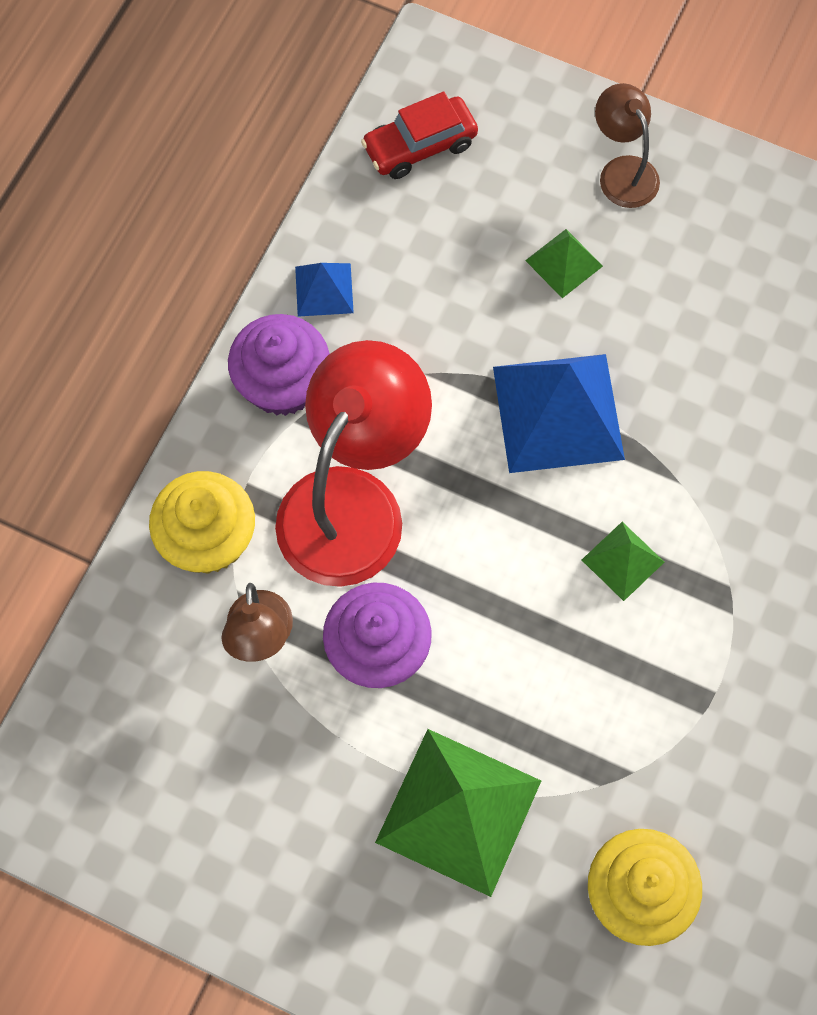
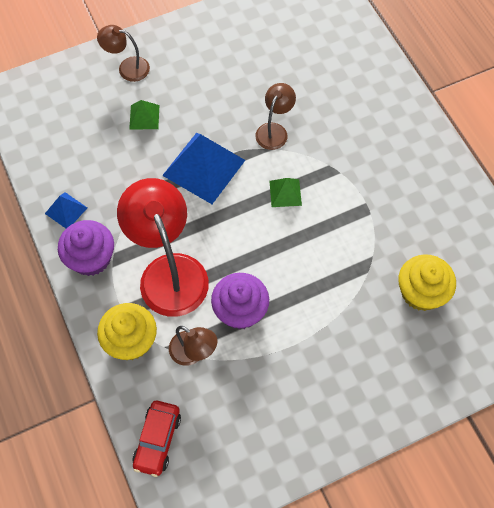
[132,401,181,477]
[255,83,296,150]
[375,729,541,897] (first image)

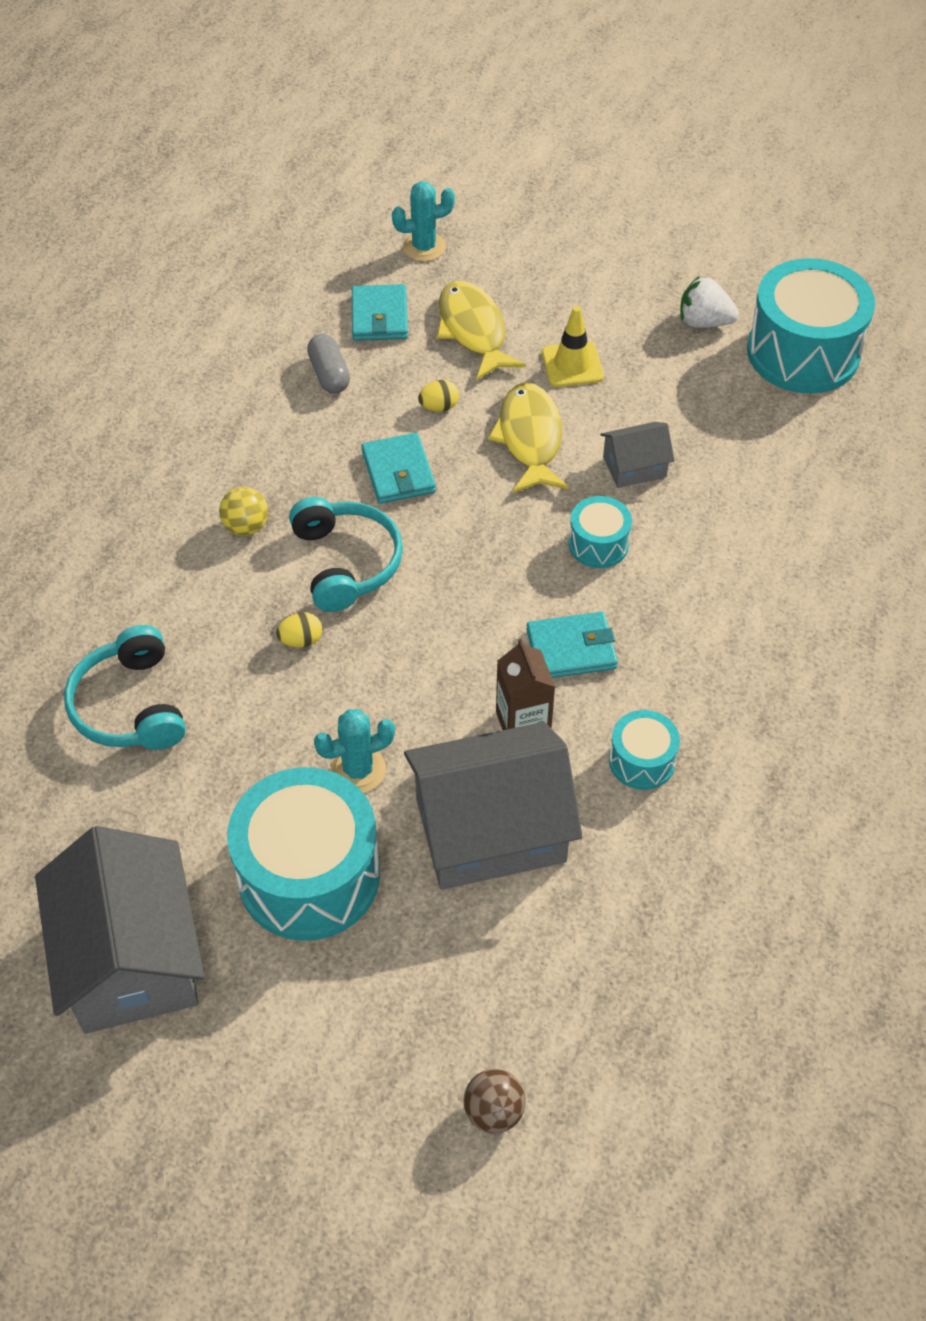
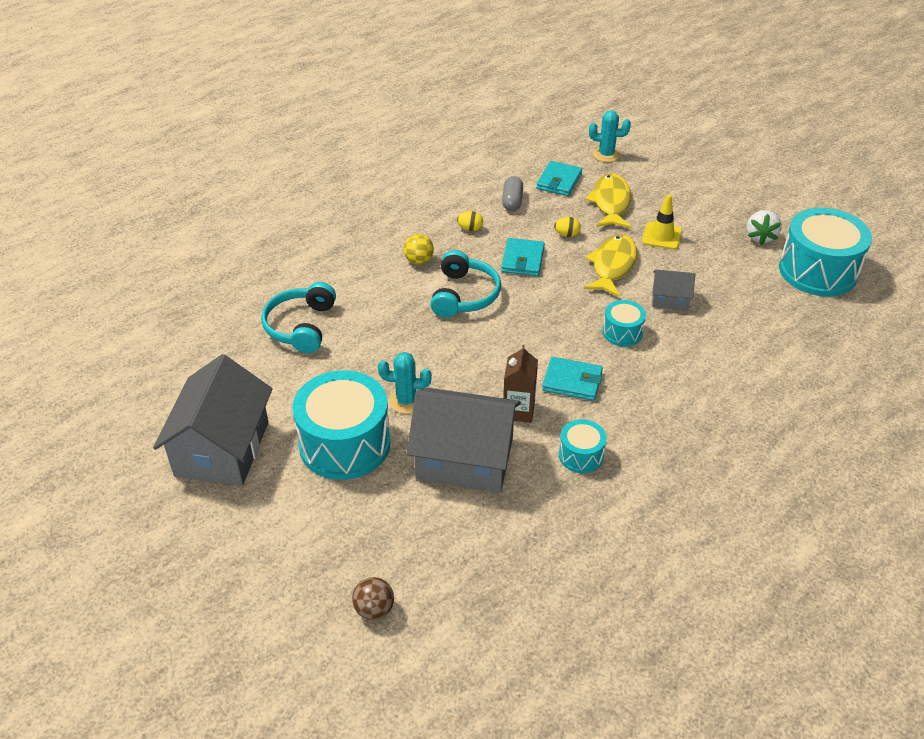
[457,211,483,231]
[746,210,782,245]

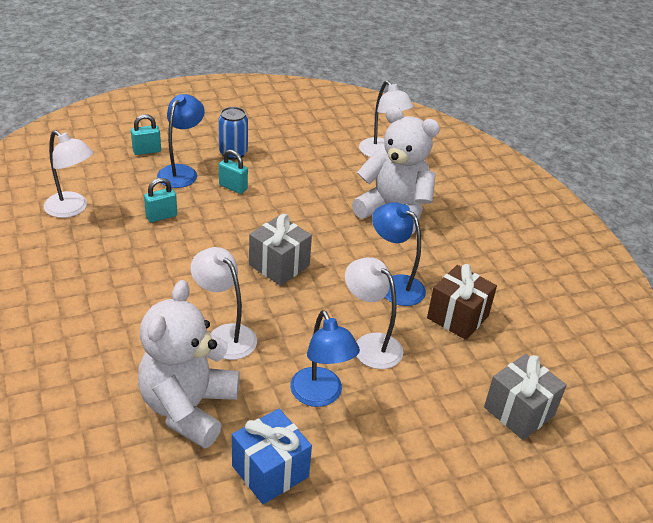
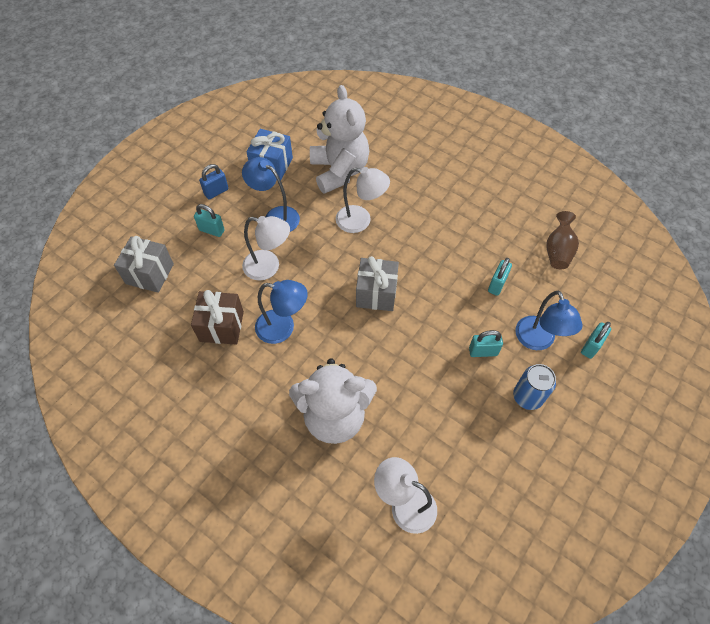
[194,204,225,237]
[199,164,229,200]
[547,211,579,269]

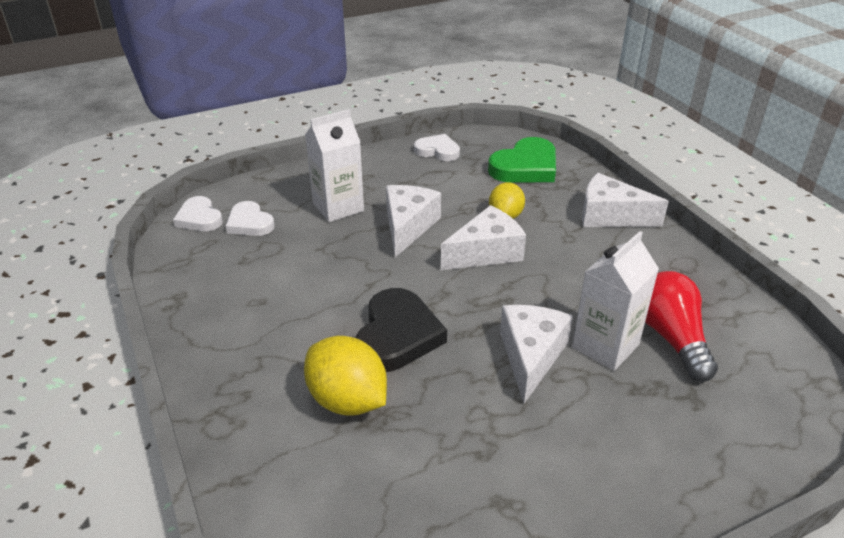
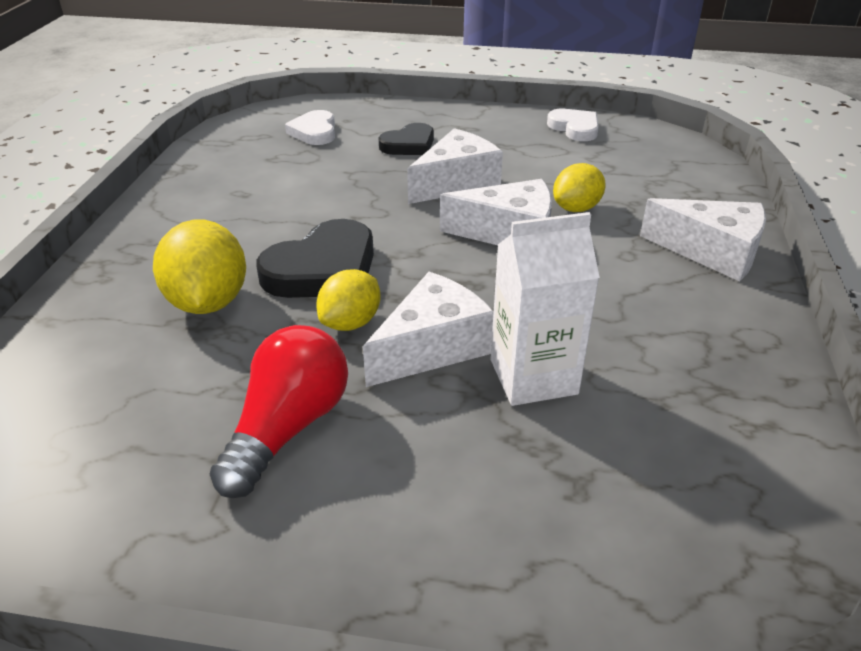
[210,325,348,498]
[316,269,380,331]
[378,123,434,155]
[640,198,766,281]
[173,196,223,231] (first image)
[488,137,556,183] (first image)

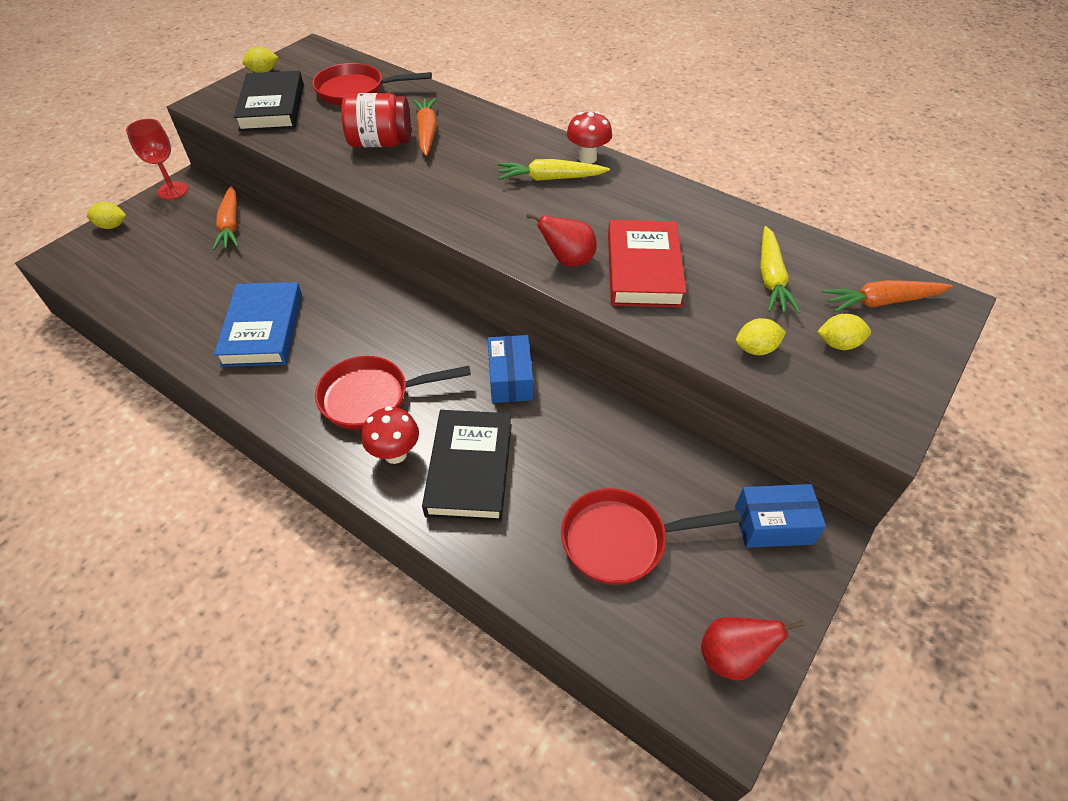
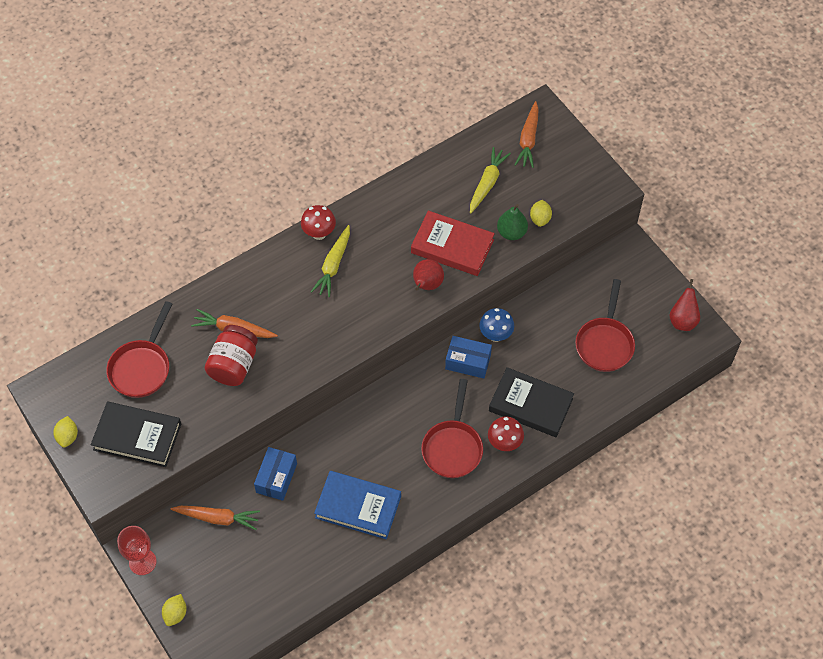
[254,447,297,501]
[470,147,511,213]
[479,308,514,342]
[497,204,528,240]
[817,313,871,350] (first image)

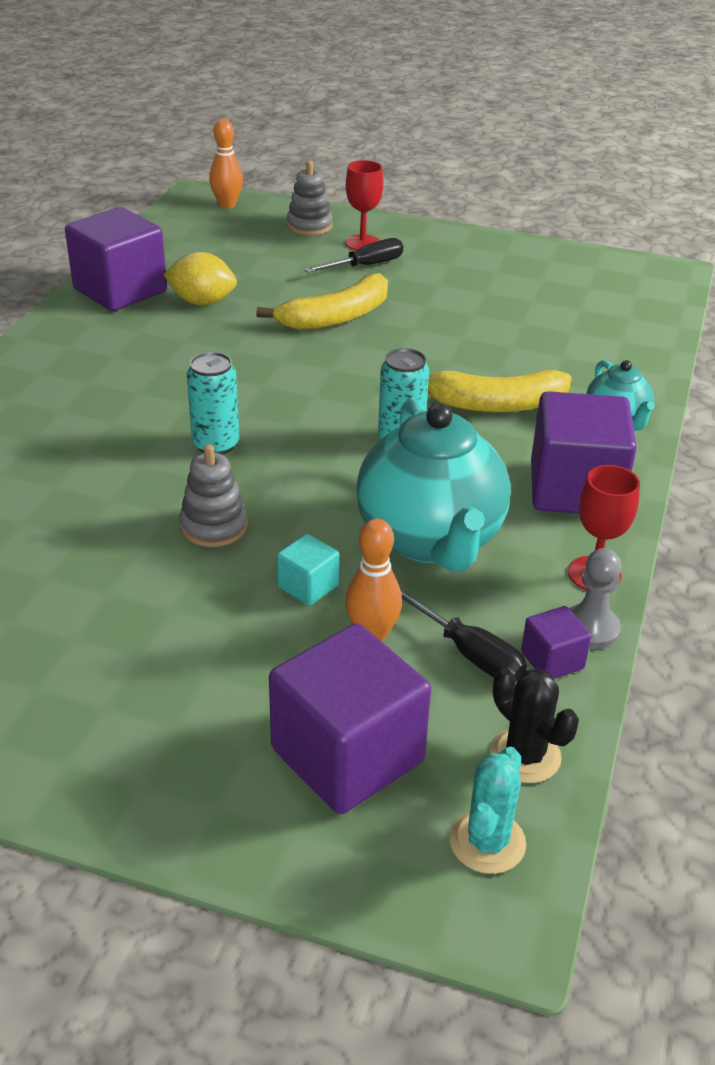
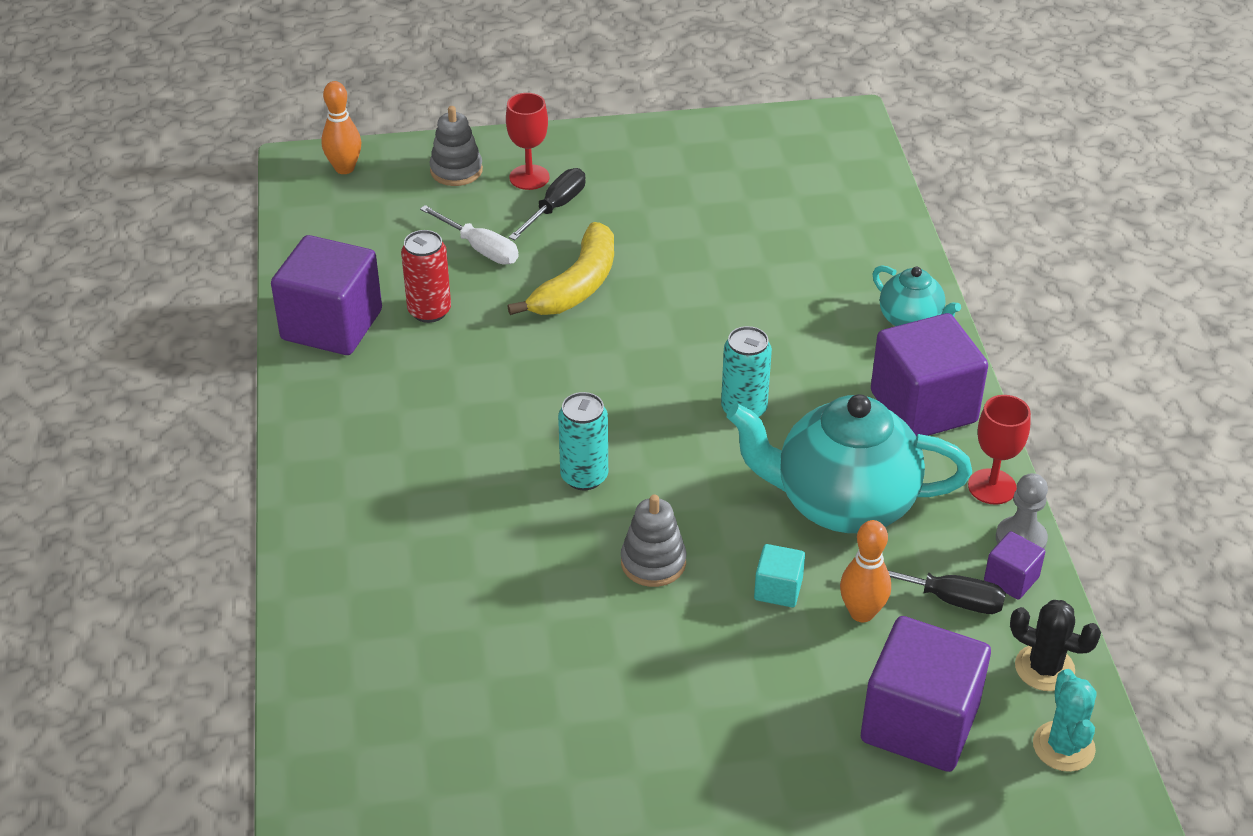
[401,230,451,323]
[420,205,519,265]
[727,394,972,533]
[428,370,572,413] (first image)

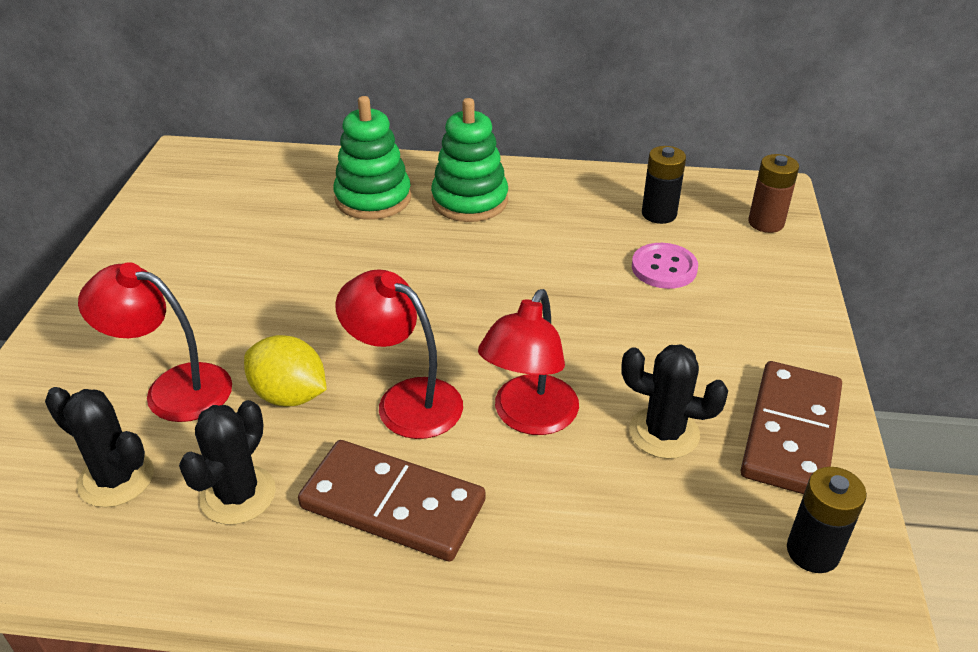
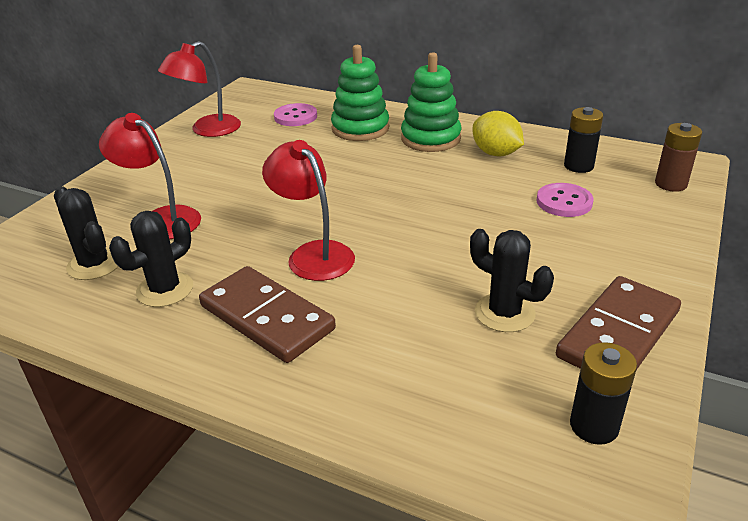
[158,41,241,137]
[274,103,317,126]
[473,111,524,156]

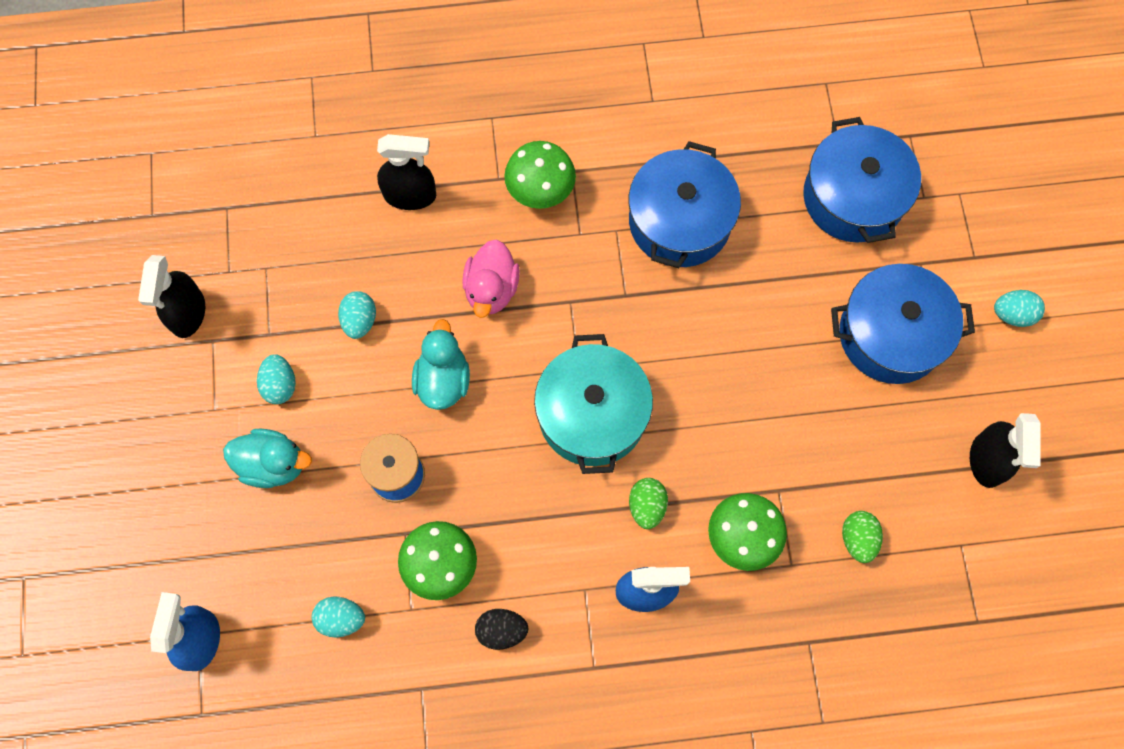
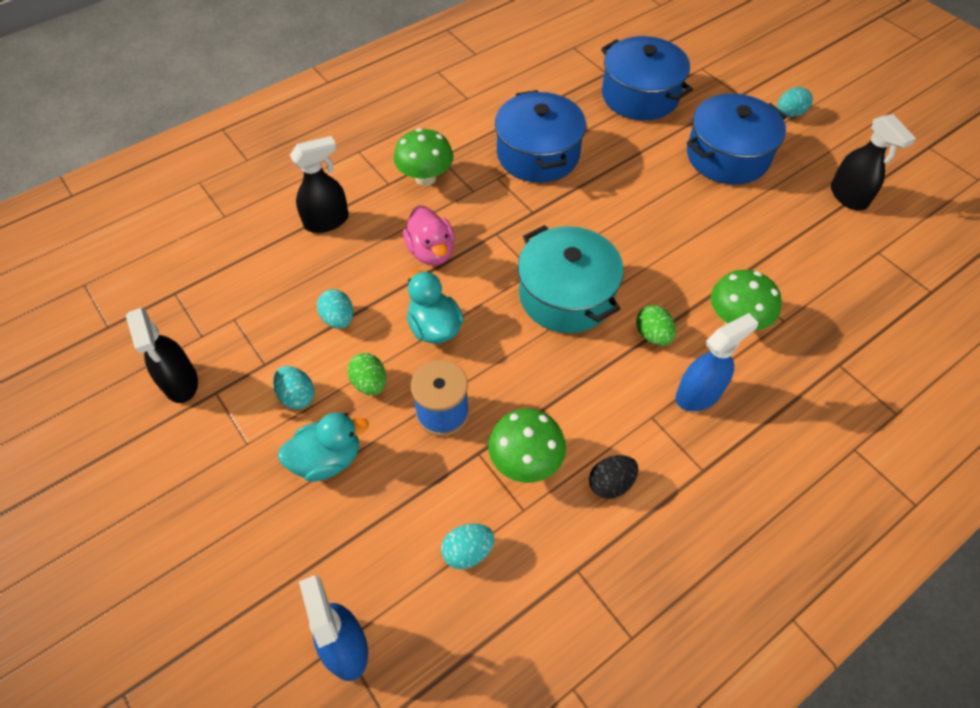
[347,353,386,395]

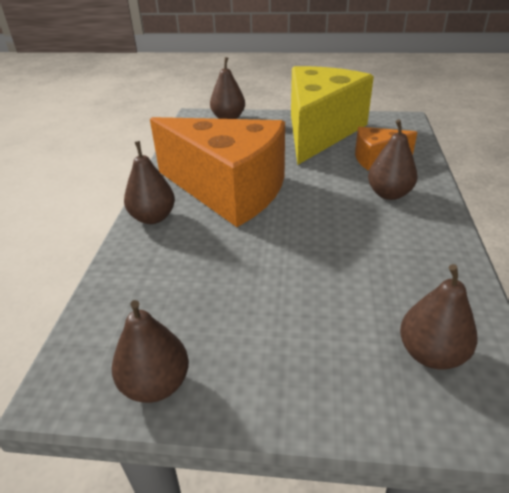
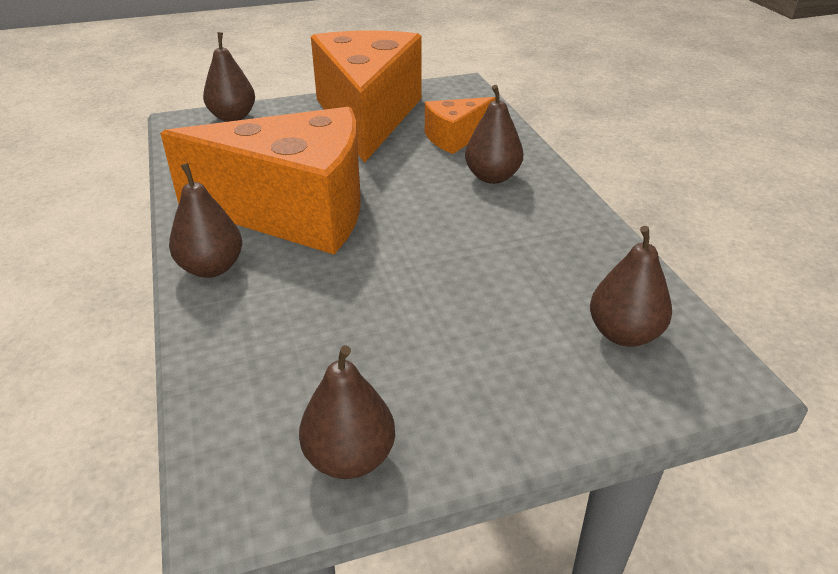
[311,30,422,163]

